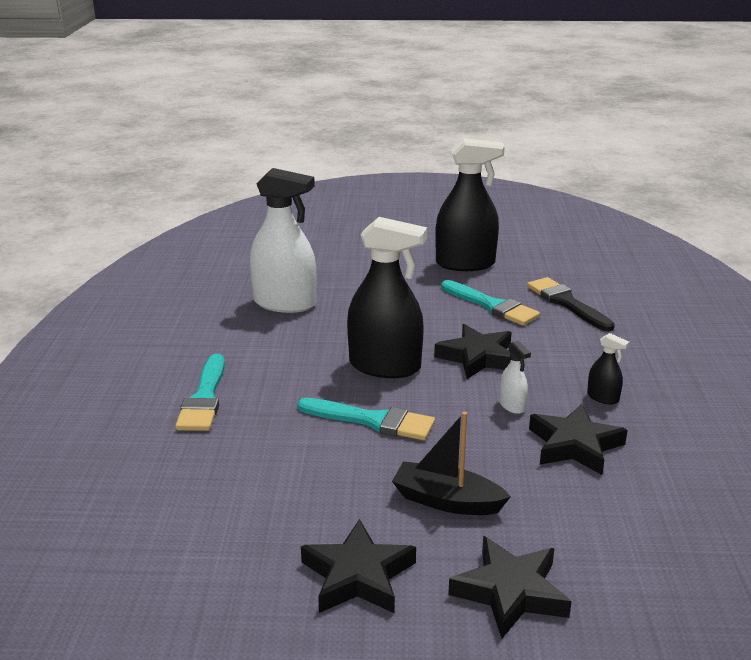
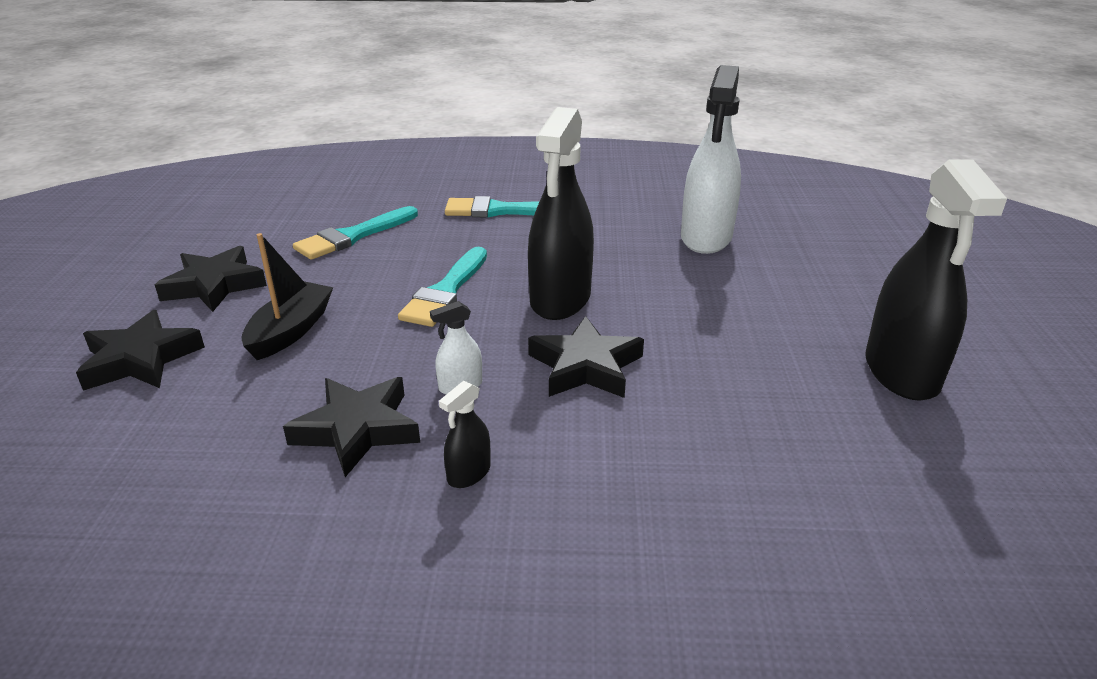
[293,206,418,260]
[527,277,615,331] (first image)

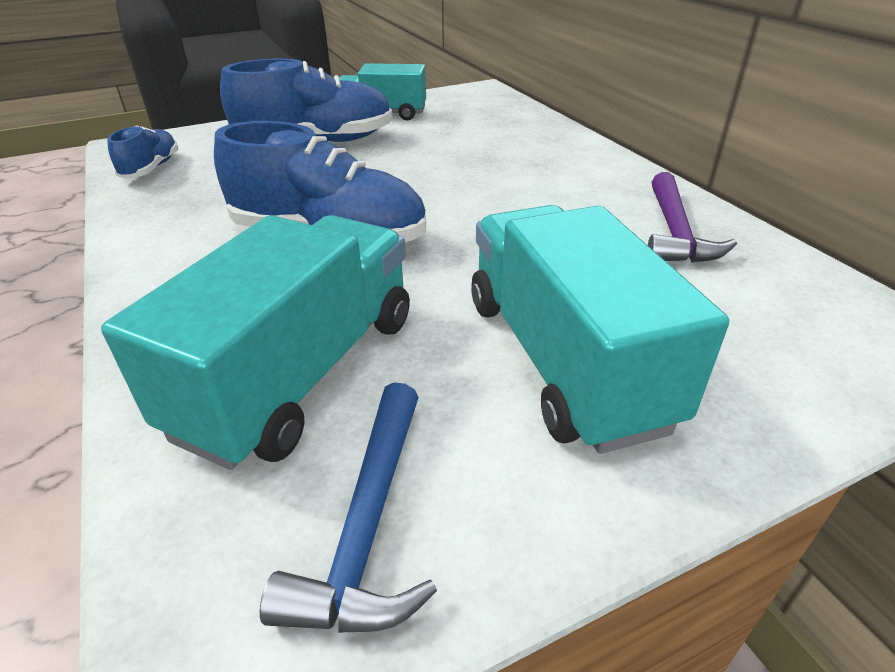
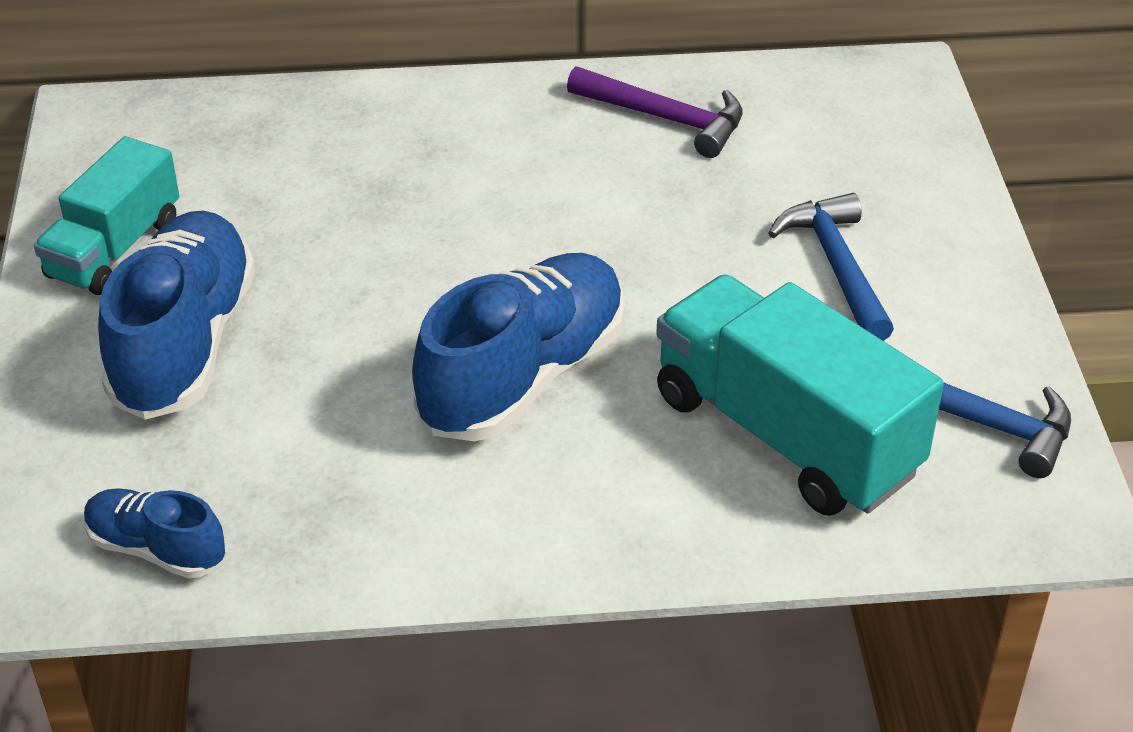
[768,193,894,341]

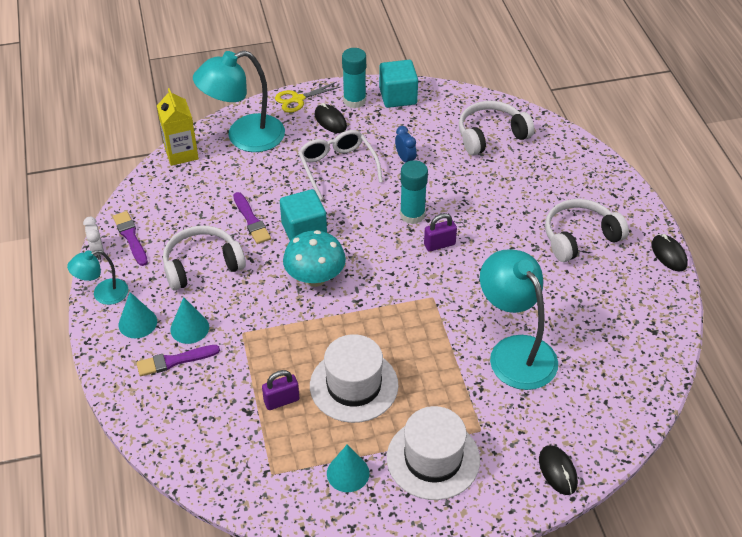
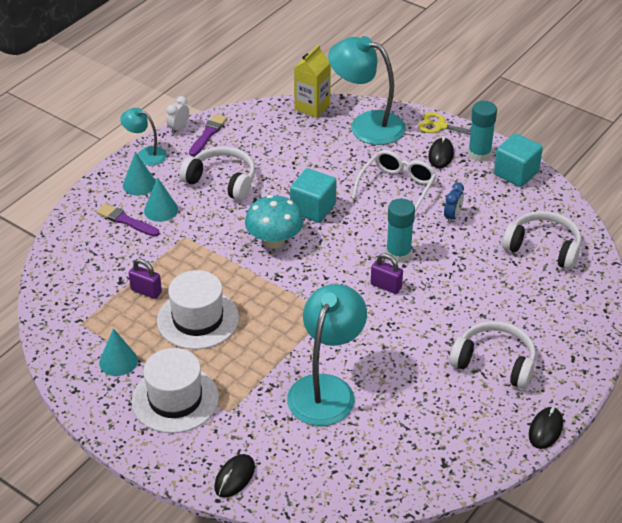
[233,192,271,244] (first image)

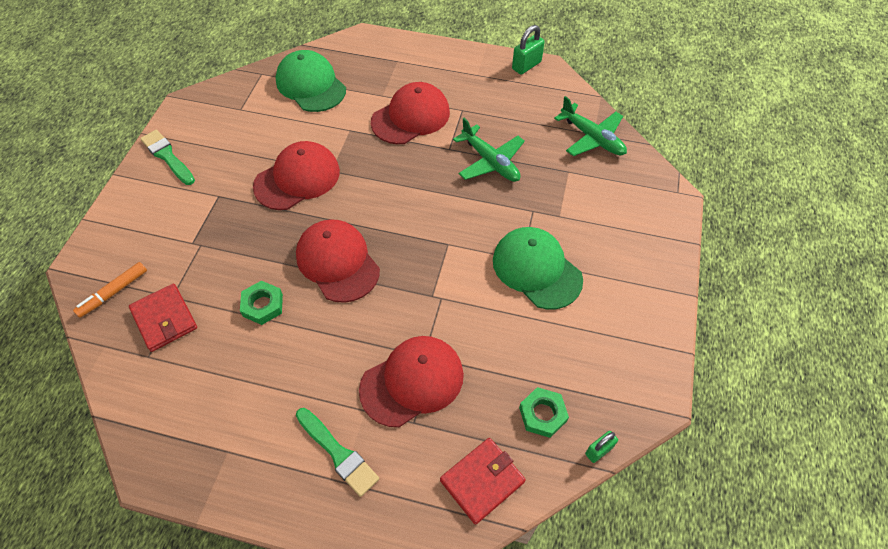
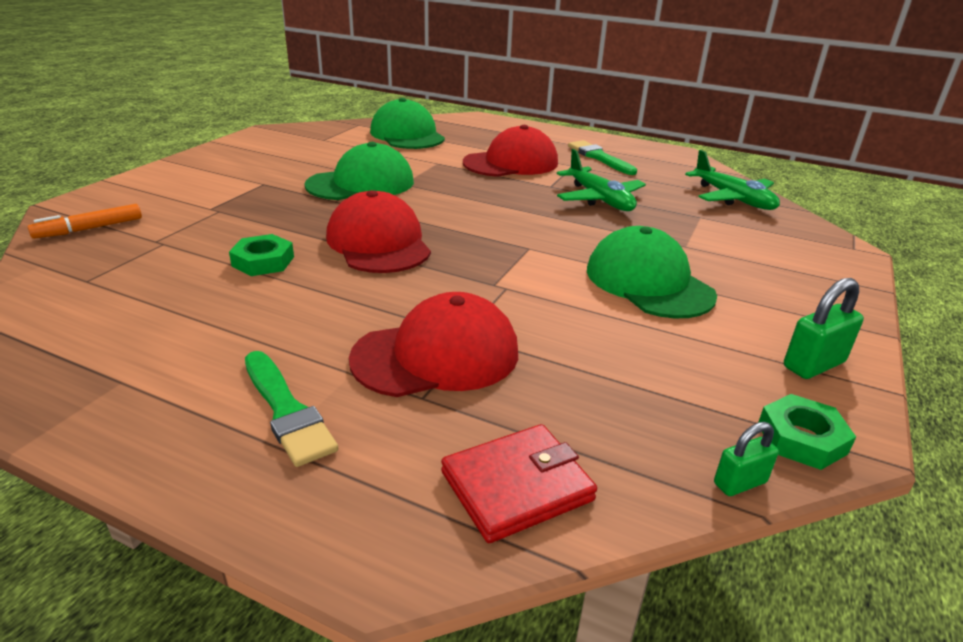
[304,142,414,200]
[568,140,637,175]
[759,394,856,470]
[784,278,864,379]
[129,283,197,352] (first image)

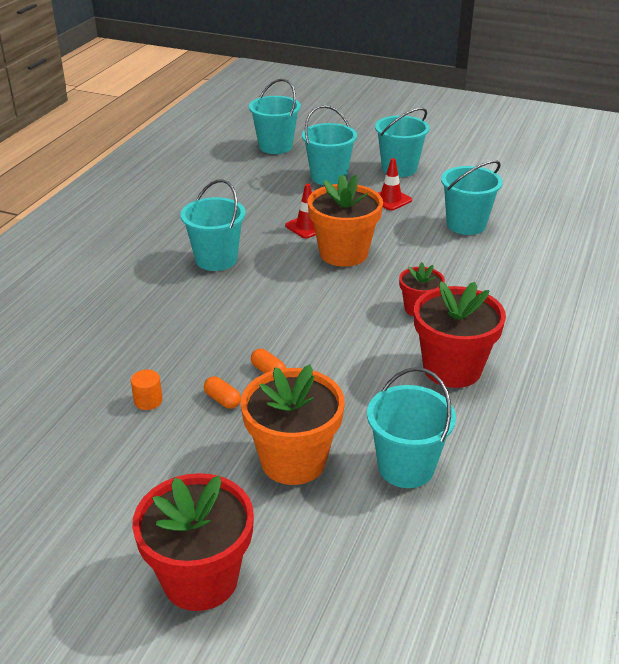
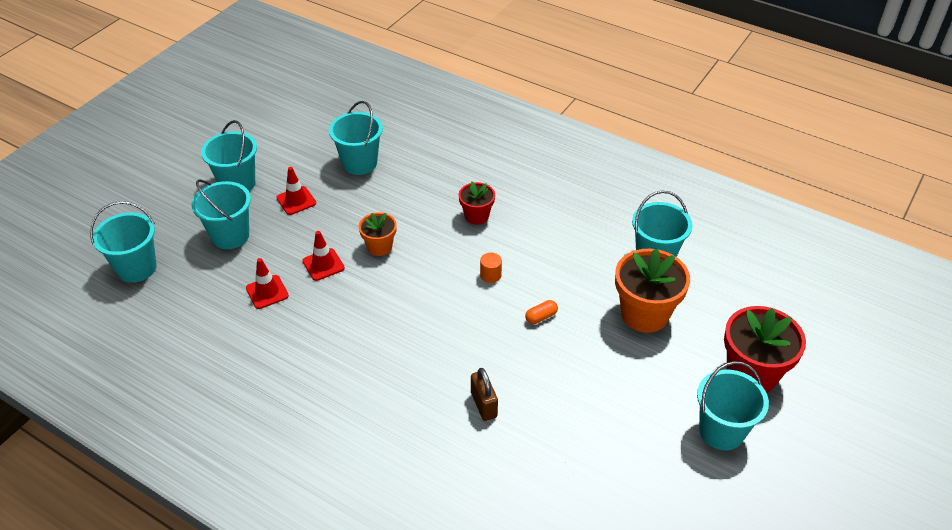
[246,258,289,309]
[359,212,397,256]
[471,368,498,421]
[480,253,502,283]
[697,361,769,450]
[204,376,241,409] (first image)
[414,282,506,388] (first image)

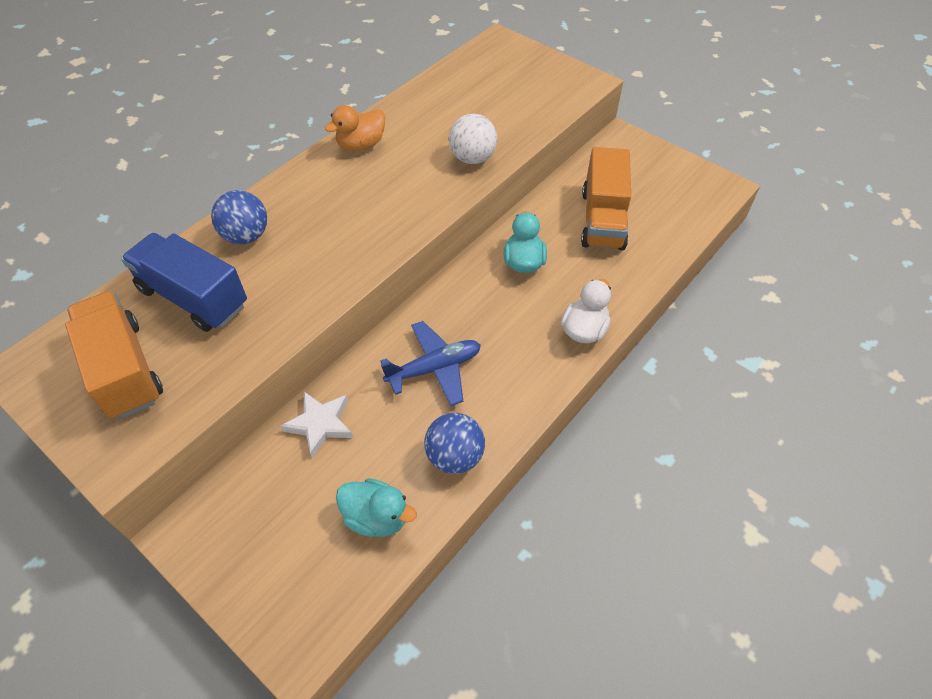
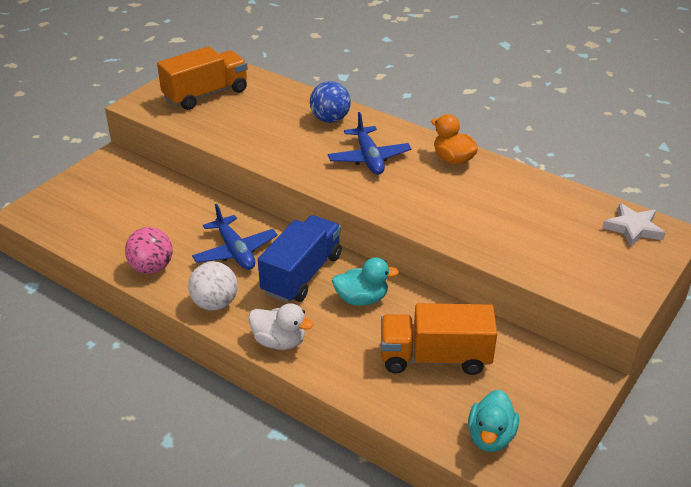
[125,227,173,274]
[188,262,238,310]
[258,215,342,303]
[328,112,411,175]
[468,390,519,452]
[602,203,665,247]

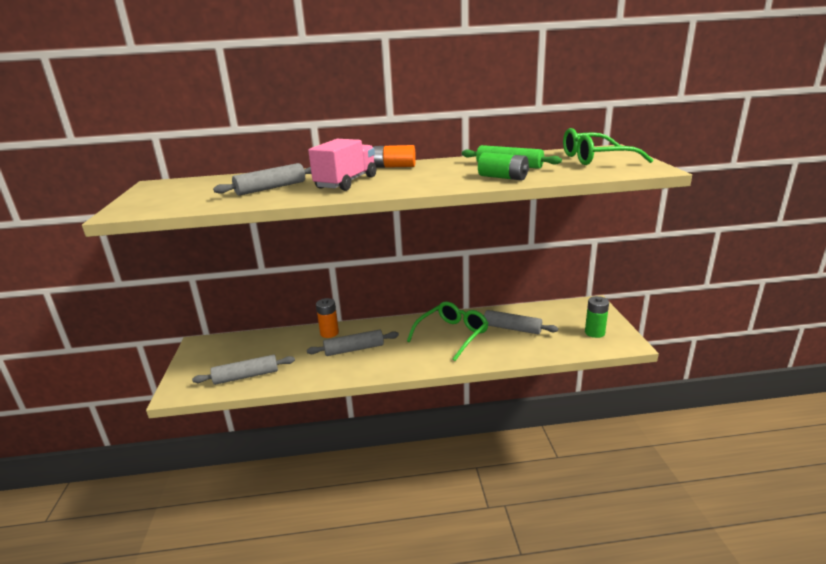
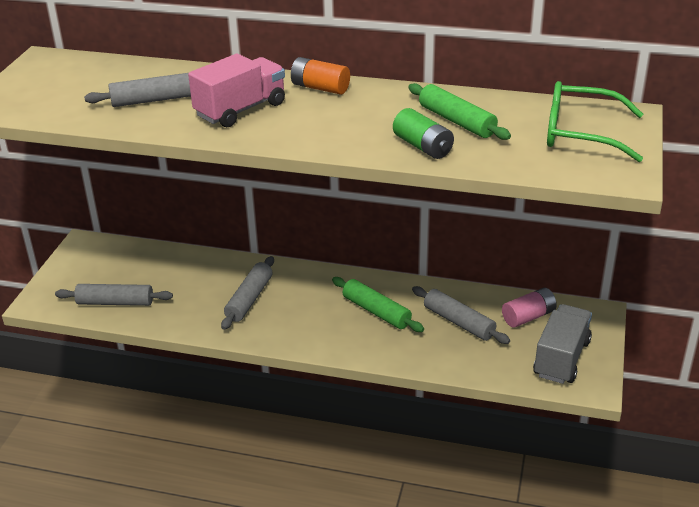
[221,256,274,330]
[332,277,424,332]
[502,288,557,328]
[533,304,592,384]
[316,298,339,338] (first image)

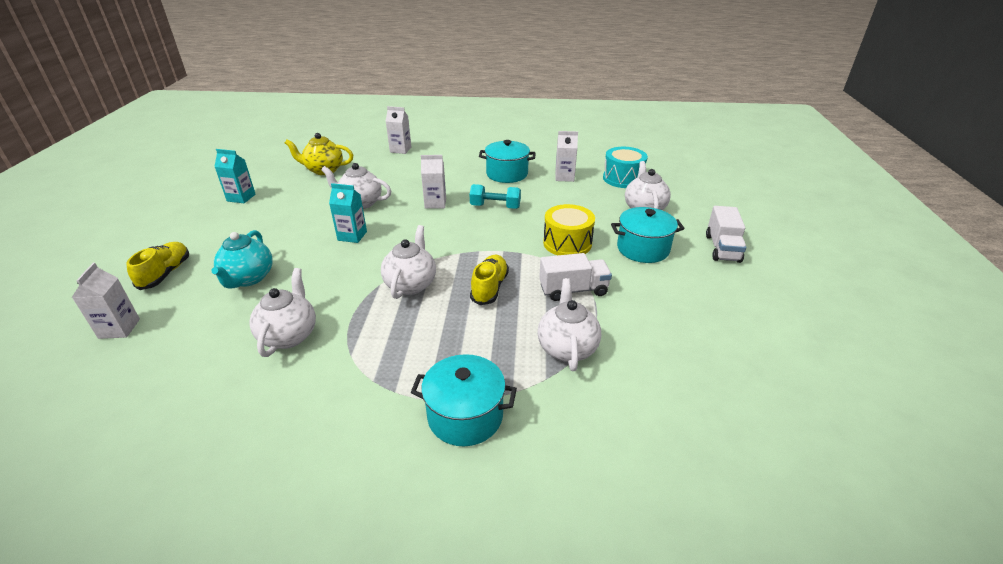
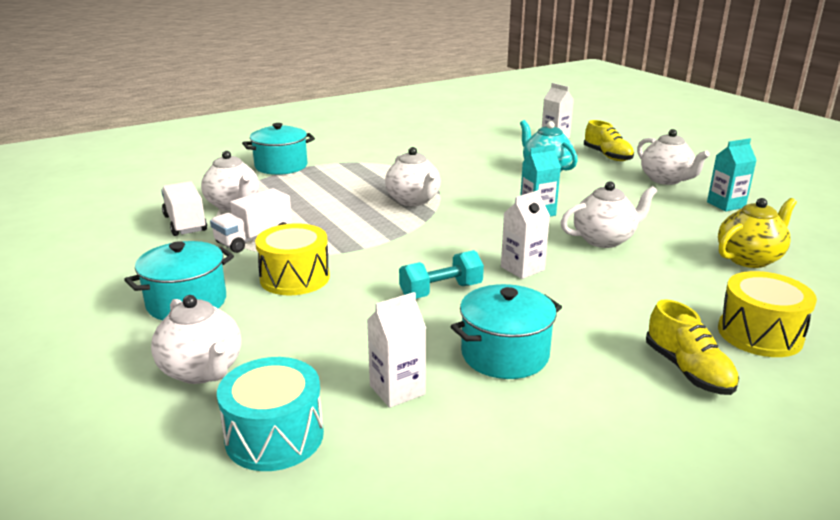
[161,181,207,236]
[637,129,710,185]
[646,299,739,395]
[718,271,817,357]

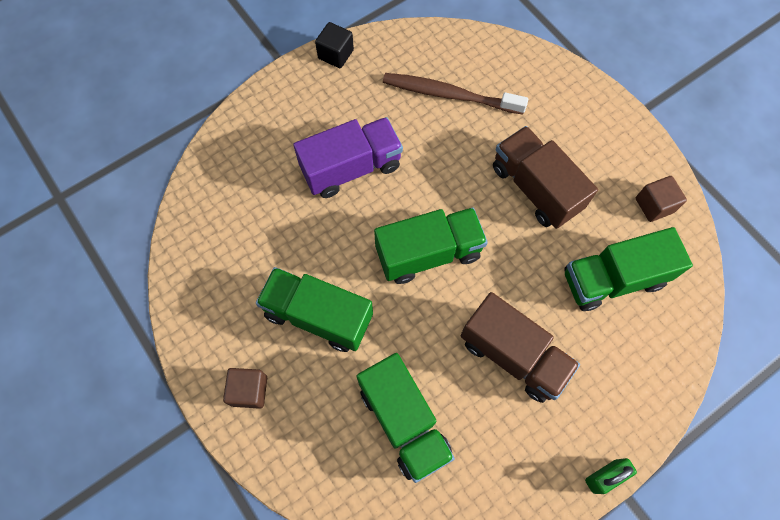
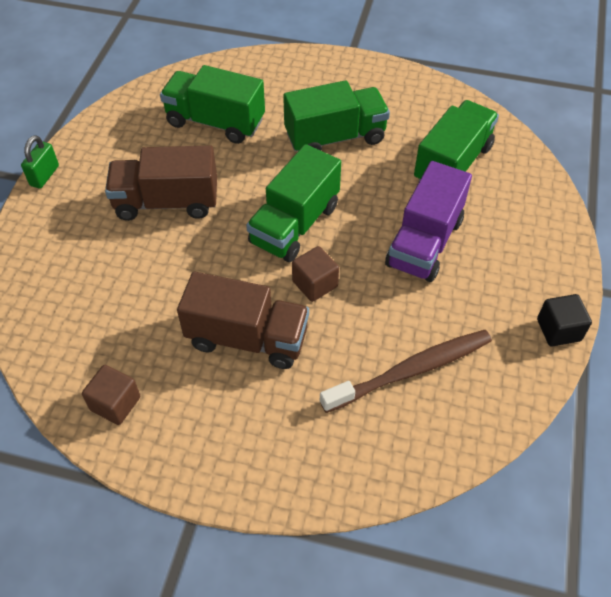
[292,246,339,302]
[414,100,499,181]

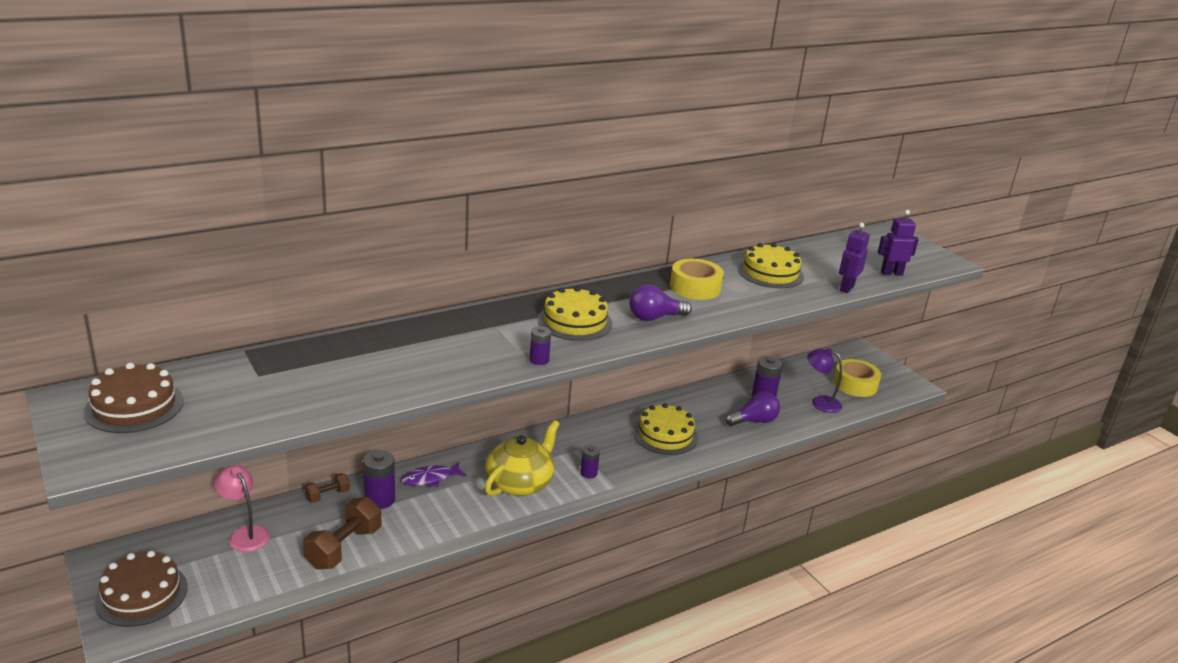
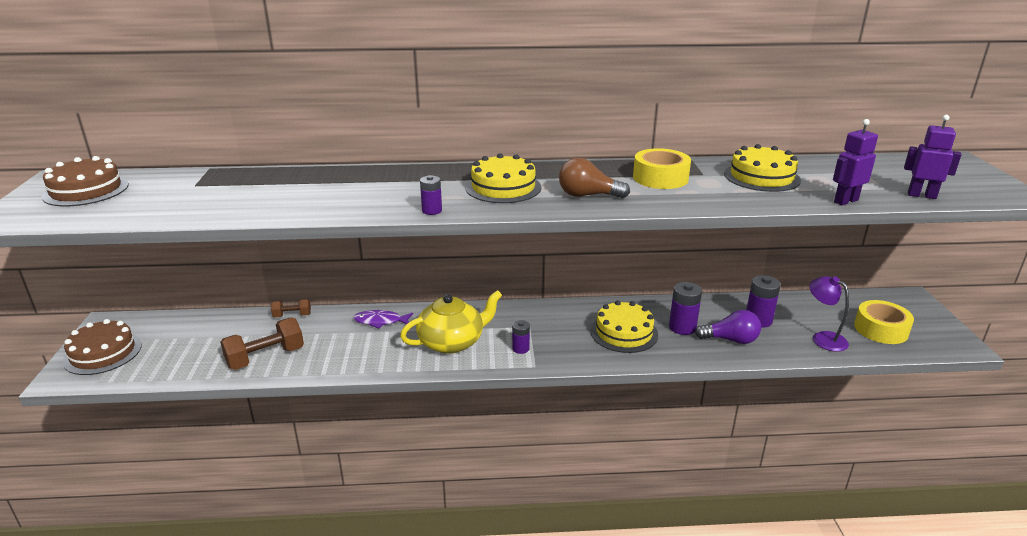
[559,158,630,198]
[669,282,702,335]
[214,465,270,552] (first image)

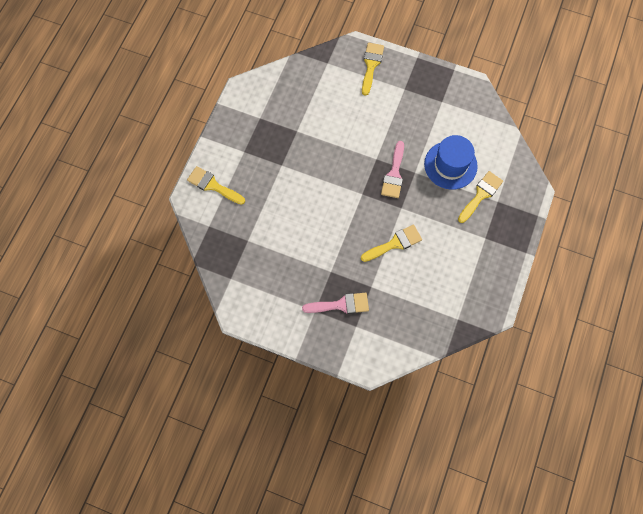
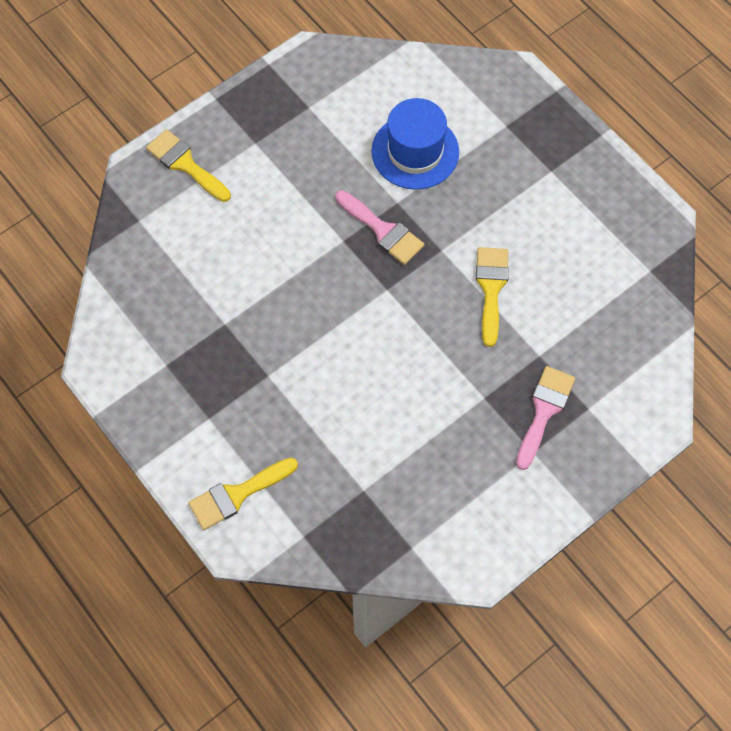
[458,171,503,223] (first image)

